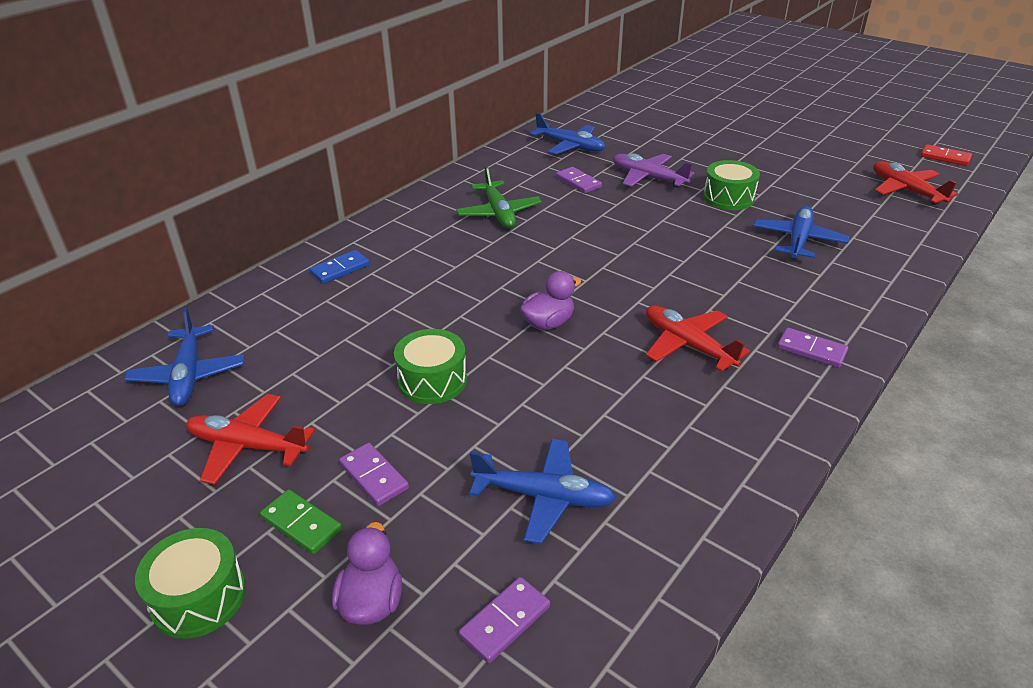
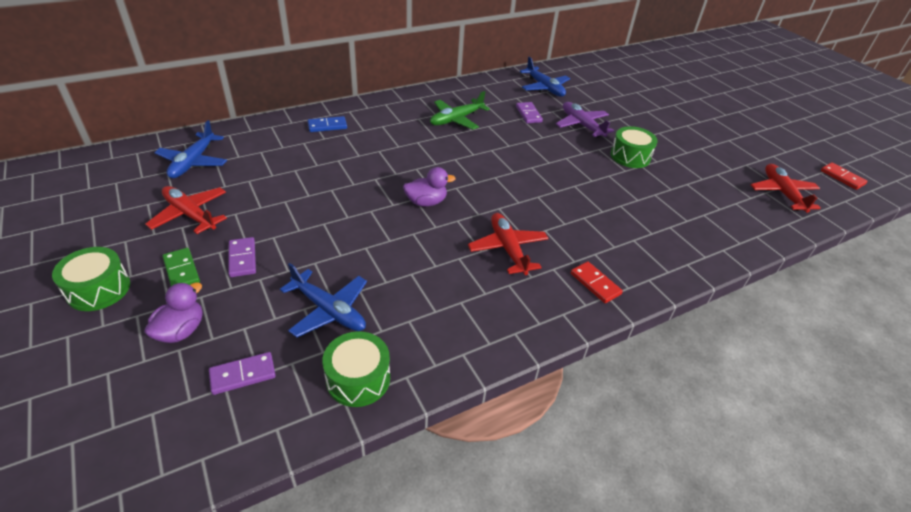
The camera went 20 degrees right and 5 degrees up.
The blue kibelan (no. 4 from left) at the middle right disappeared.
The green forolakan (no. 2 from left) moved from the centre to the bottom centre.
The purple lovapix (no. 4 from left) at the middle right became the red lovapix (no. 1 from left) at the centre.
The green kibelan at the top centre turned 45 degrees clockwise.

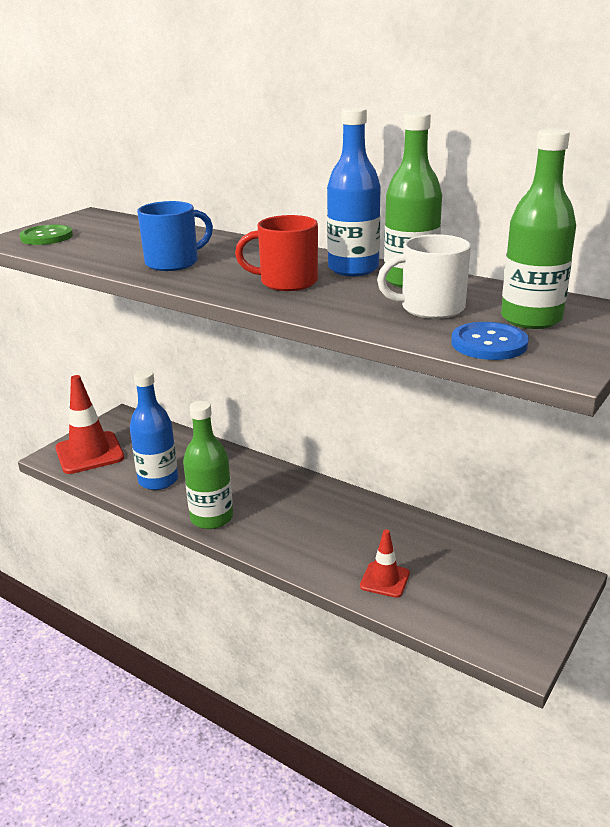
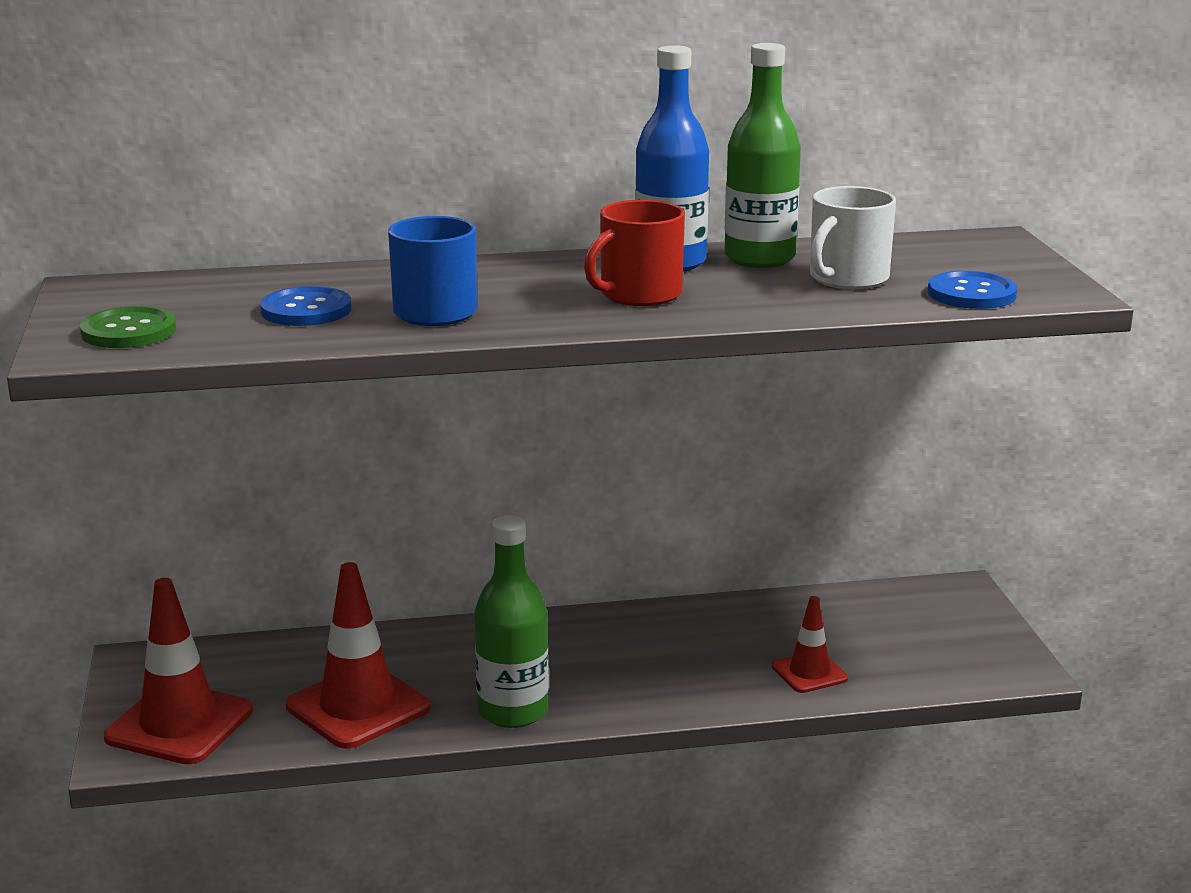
The camera went 45 degrees left and 5 degrees down.
The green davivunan (no. 3 from left) at the top right disappeared.
The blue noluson (no. 1 from left) at the middle left appeared.
The blue davivunan (no. 1 from left) at the middle left was replaced by the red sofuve (no. 2 from left) at the bottom left.

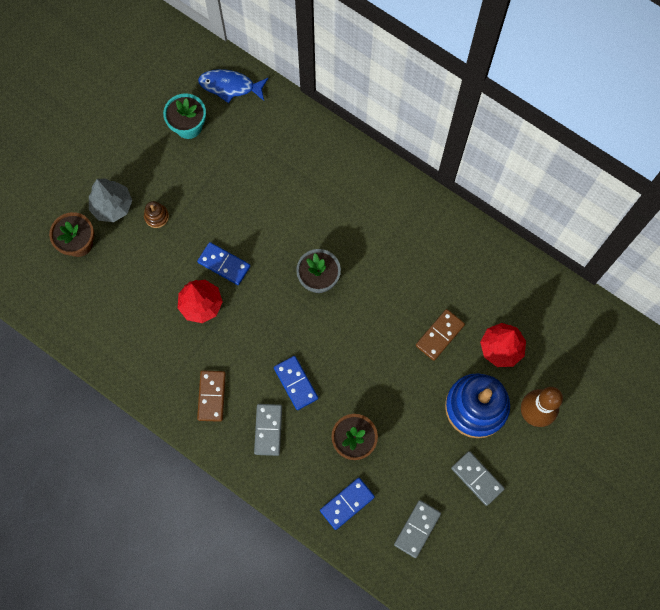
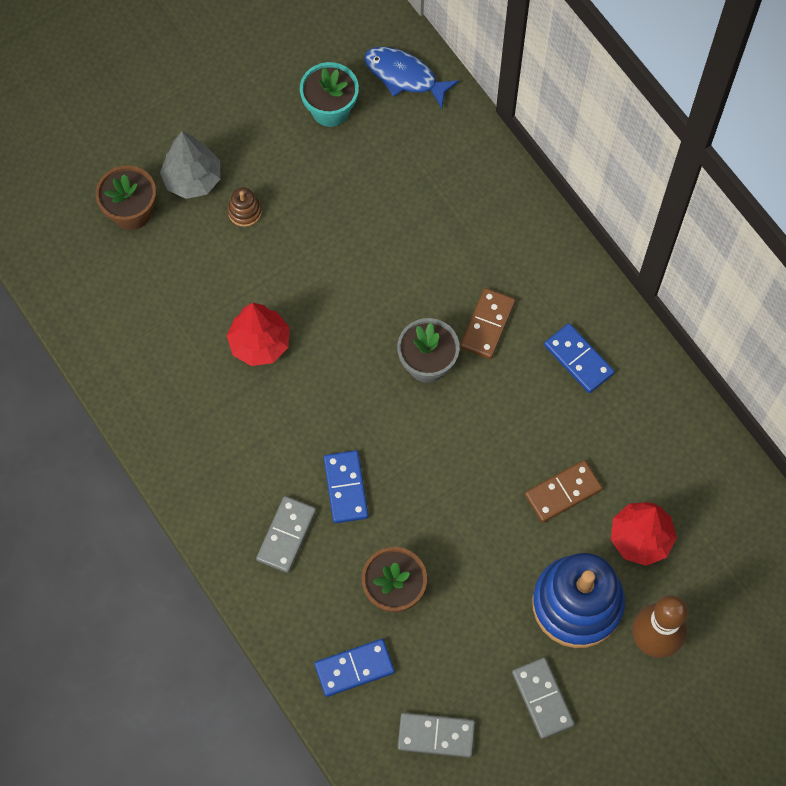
The camera went 20 degrees right and 5 degrees down.
The blue lovapix (no. 1 from left in the first image) moved from the centre to the middle right.
The brown lovapix (no. 1 from left) moved from the middle left to the centre.
The grey lovapix (no. 2 from left) at the bottom centre turned 45 degrees clockwise.

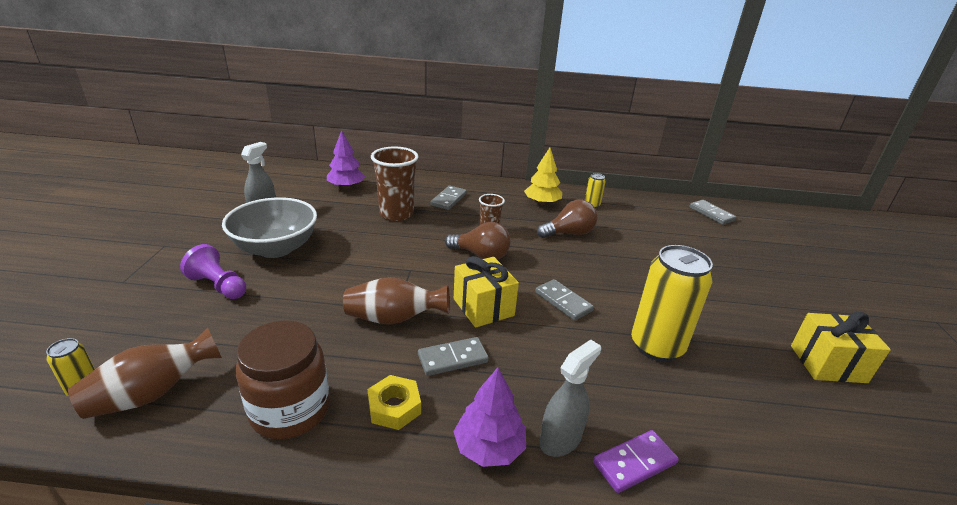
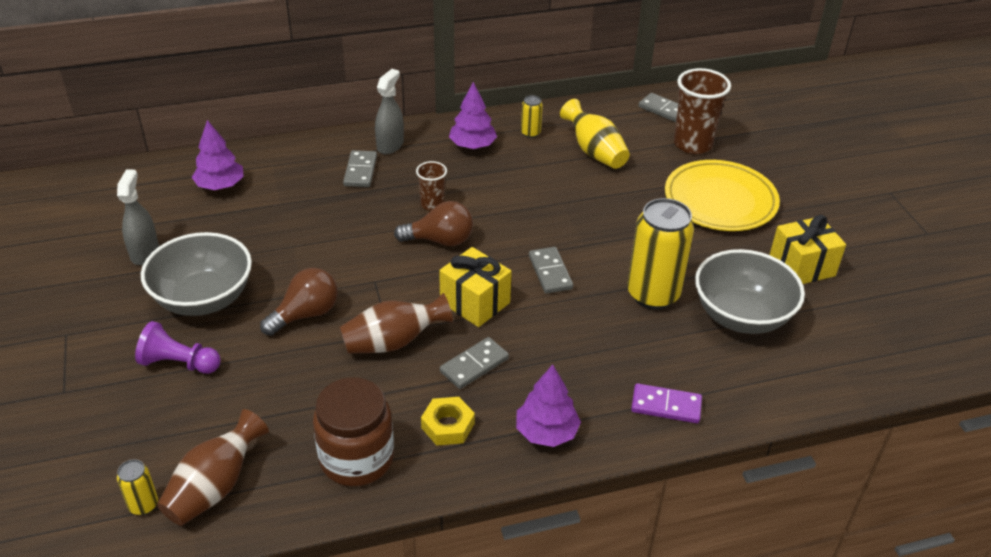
The camera went 20 degrees left and 10 degrees up.
The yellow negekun at the top centre appeared.
The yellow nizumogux at the middle right appeared.
The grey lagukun (no. 2 from left) at the middle right appeared.
The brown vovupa (no. 1 from left in the first image) moved from the centre to the top right.
The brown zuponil (no. 2 from left in the first image) moved from the centre to the middle left.
The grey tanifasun (no. 2 from left) moved from the bottom centre to the top centre.
The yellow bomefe at the centre became the purple bomefe (no. 2 from left) at the top centre.
The grey lovapix (no. 3 from left) at the centre turned 45 degrees clockwise.
The purple lovapix at the bottom centre turned 60 degrees clockwise.

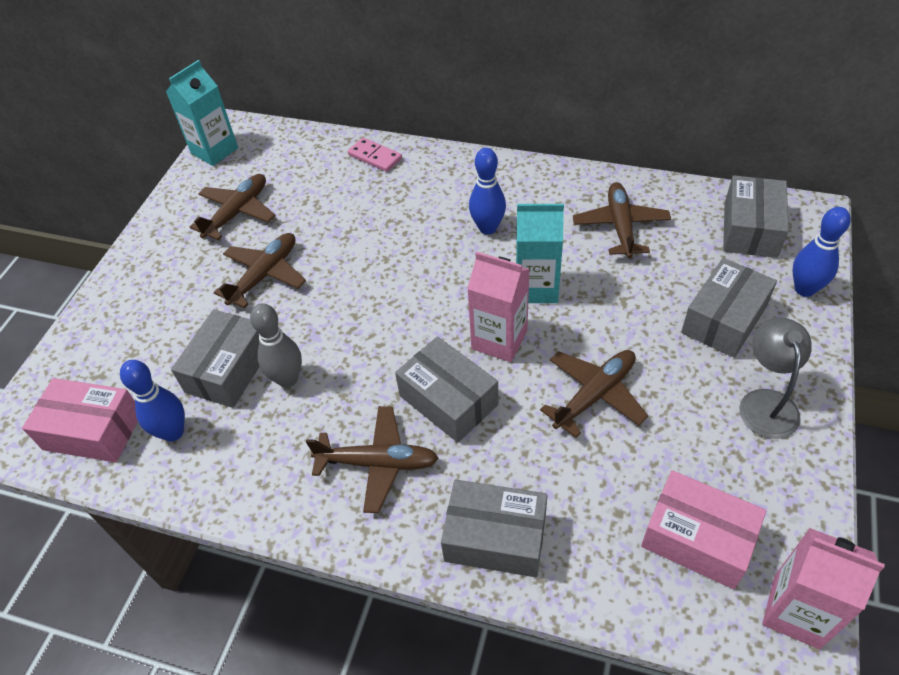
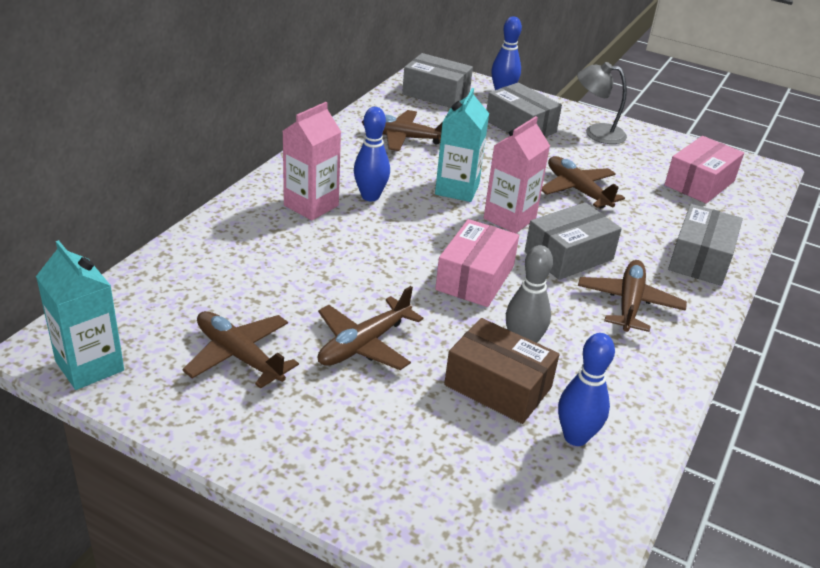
The camera went 85 degrees left and 15 degrees down.
The pink lovapix at the top centre disappeared.
The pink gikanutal (no. 1 from left) moved from the middle left to the centre.
The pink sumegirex (no. 2 from left in the first image) moved from the bottom right to the top centre.
The grey gikanutal (no. 1 from left) at the middle left became the brown gikanutal at the centre.
The brown kibelan (no. 2 from left) at the middle left turned 90 degrees counterclockwise.

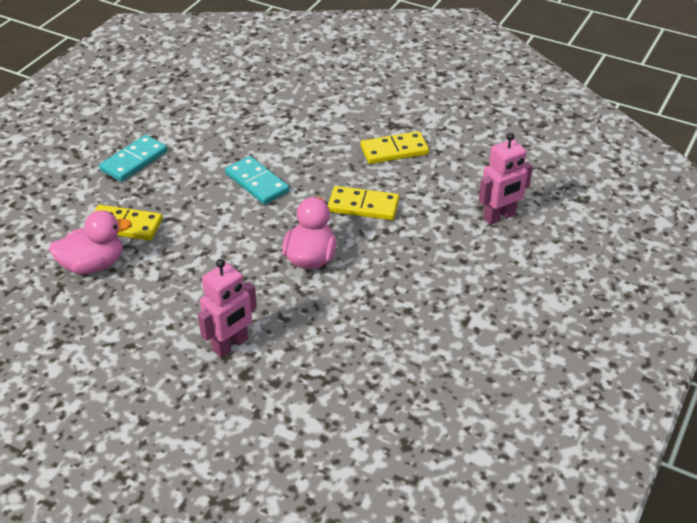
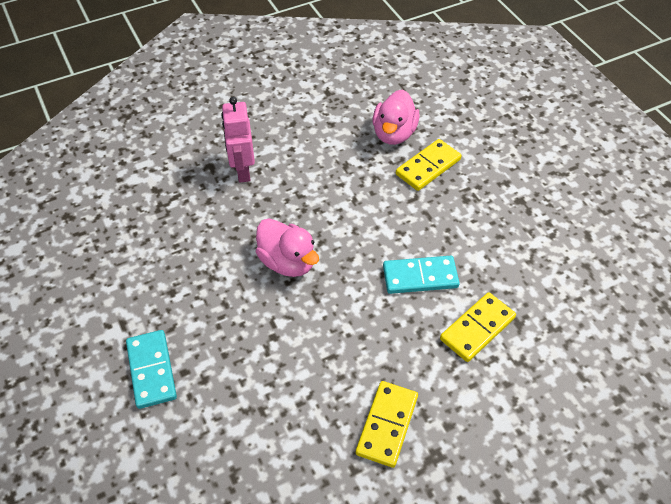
The camera went 125 degrees right and 10 degrees up.
The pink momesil (no. 2 from left) at the middle right disappeared.
The turquoise lovapix (no. 1 from left) moved from the top left to the bottom left.
The yellow lovapix (no. 2 from left in the first image) moved from the centre to the middle right.

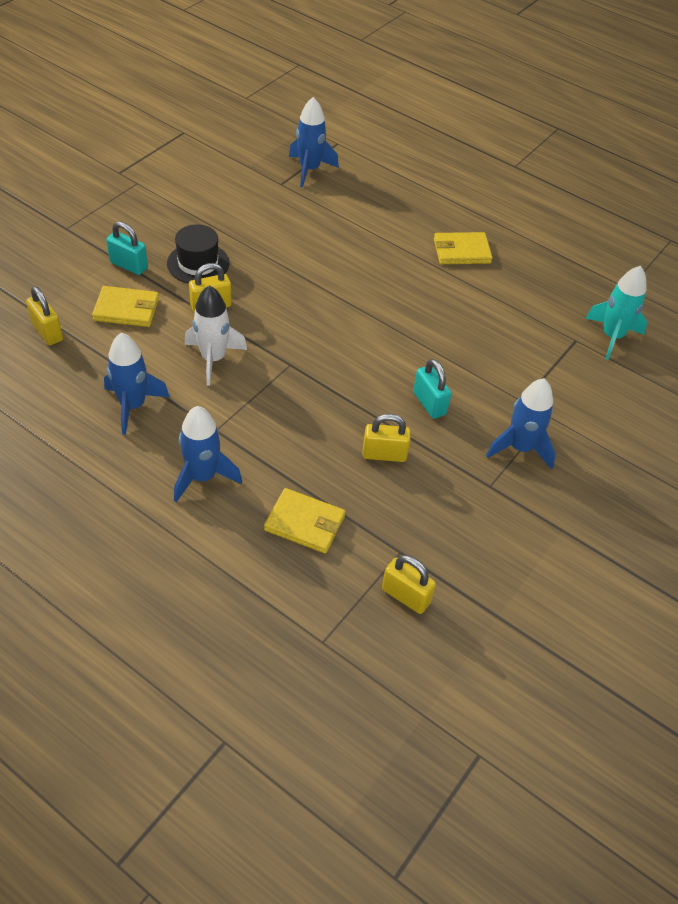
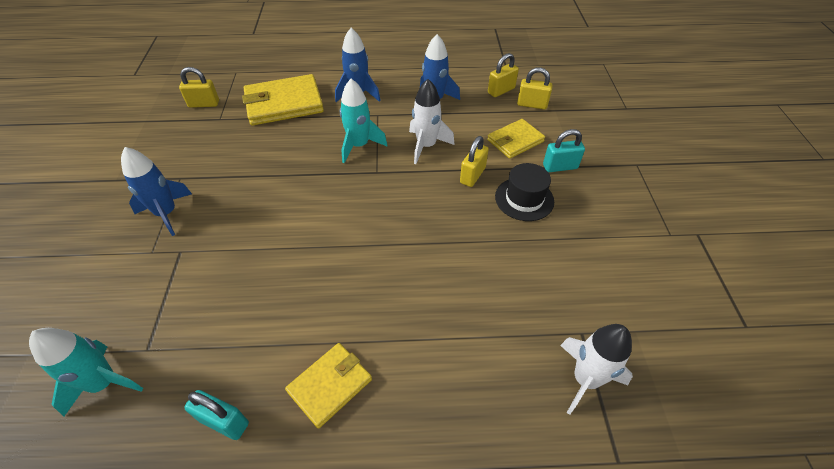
The camera went 145 degrees right and 0 degrees up.
The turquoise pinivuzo (no. 2 from left) at the top centre appeared.
The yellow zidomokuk (no. 3 from left) moved from the centre to the top centre.
The turquoise zidomokuk (no. 2 from left in the first image) moved from the centre to the bottom left.
The blue pinivuzo (no. 3 from left) at the top centre became the white pinivuzo (no. 2 from left) at the bottom right.
The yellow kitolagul (no. 2 from left in the first image) at the centre changed to 1.66 times the size.

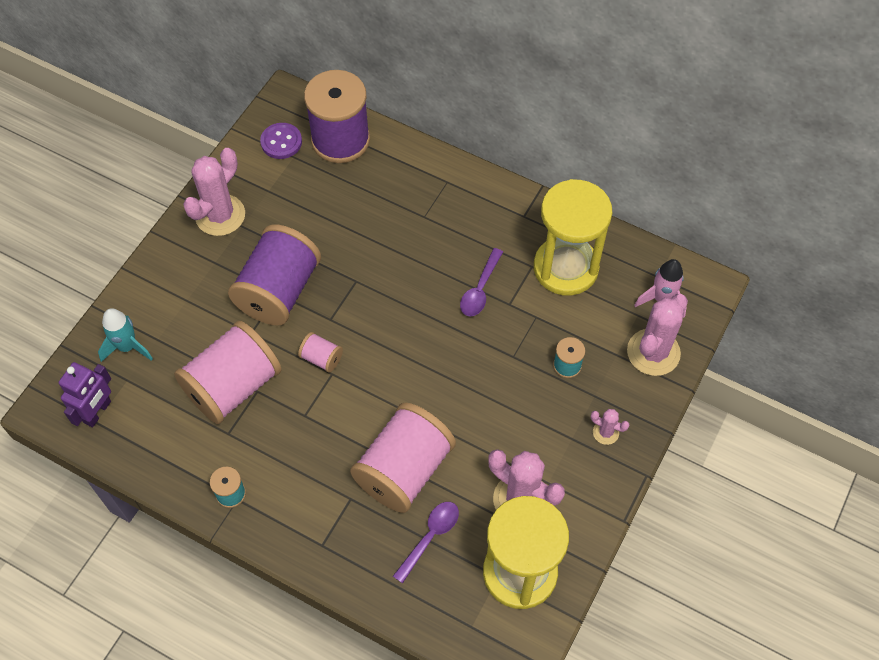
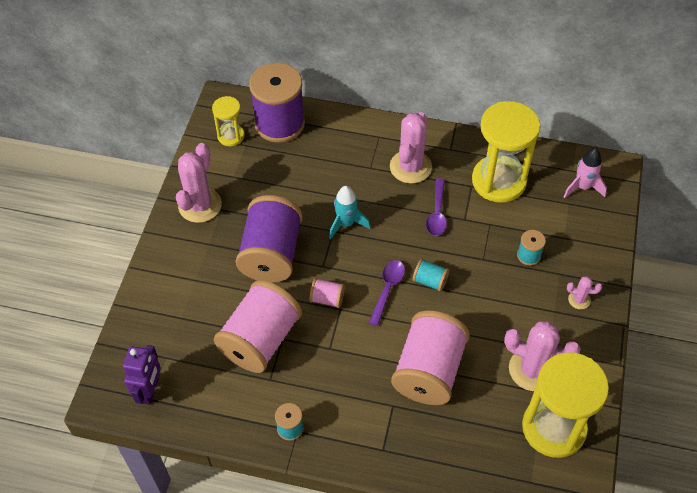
The camera went 15 degrees left and 5 degrees down.
The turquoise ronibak (no. 2 from left) at the centre appeared.
The turquoise pinivuzo moved from the middle left to the centre.
The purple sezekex (no. 1 from left) moved from the bottom centre to the centre.
The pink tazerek (no. 4 from left in the first image) moved from the middle right to the top centre.
The purple noluson at the top left was replaced by the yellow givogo (no. 1 from left) at the top left.

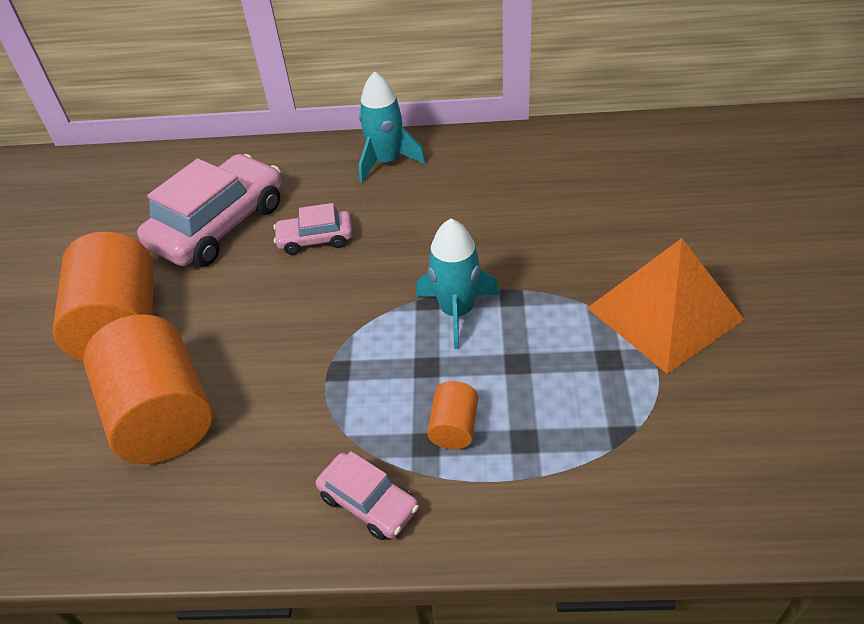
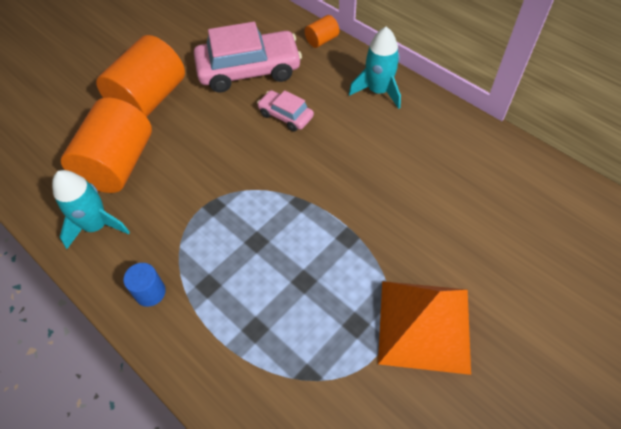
The camera went 40 degrees right and 10 degrees up.
The turquoise pinivuzo (no. 2 from left in the first image) moved from the centre to the middle left.
The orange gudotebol (no. 3 from left) moved from the centre to the top centre.
The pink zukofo (no. 3 from left) at the bottom centre was replaced by the blue gudotebol at the middle left.

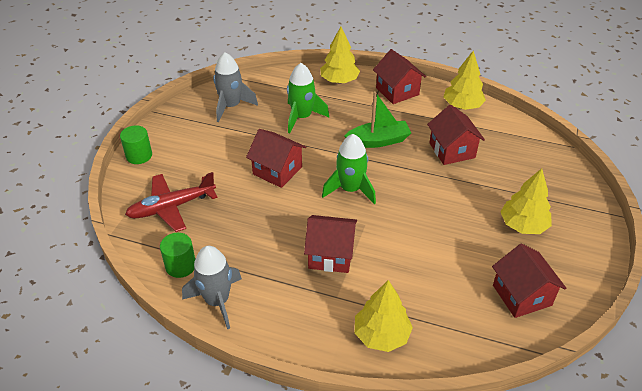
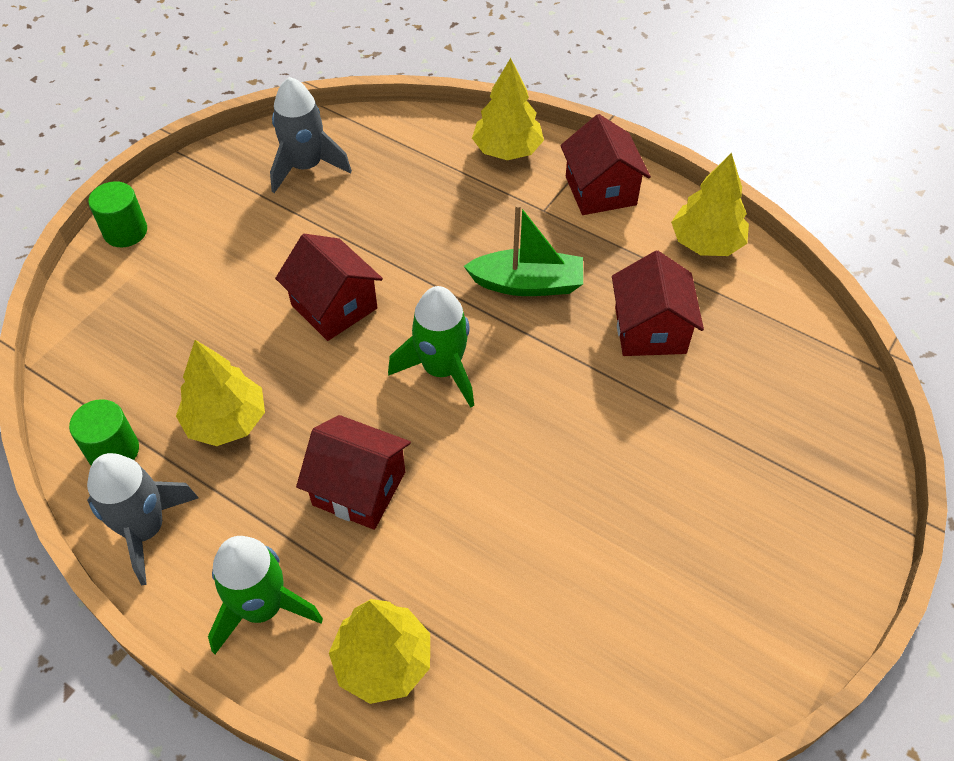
The camera went 15 degrees right and 10 degrees up.
The red kibelan at the middle left disappeared.
The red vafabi (no. 5 from left) at the bottom right disappeared.
The green pinivuzo (no. 1 from left) moved from the top centre to the bottom left.
The yellow bomefe (no. 4 from left in the first image) moved from the middle right to the middle left.

